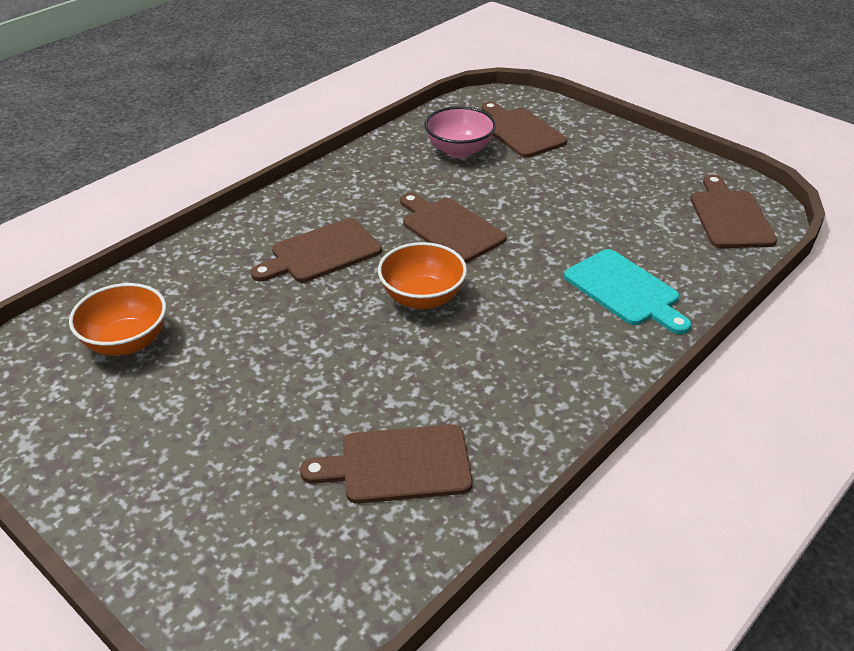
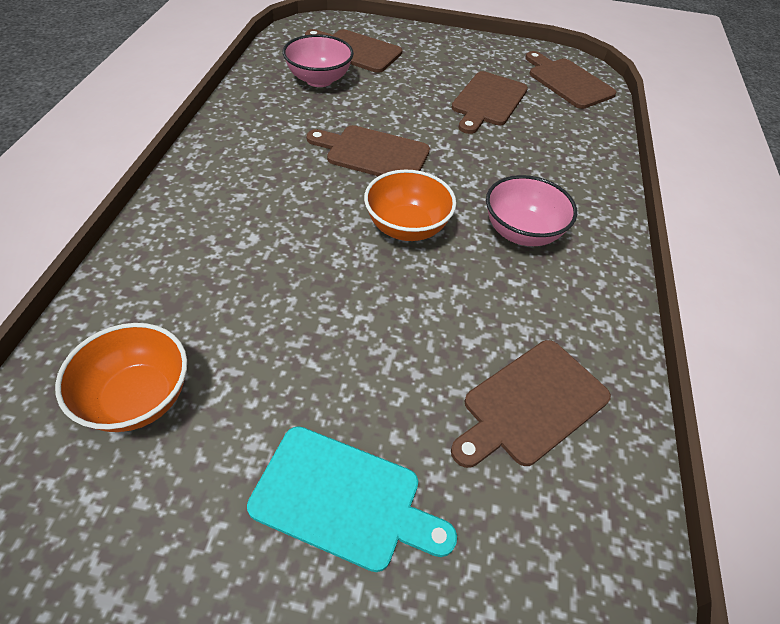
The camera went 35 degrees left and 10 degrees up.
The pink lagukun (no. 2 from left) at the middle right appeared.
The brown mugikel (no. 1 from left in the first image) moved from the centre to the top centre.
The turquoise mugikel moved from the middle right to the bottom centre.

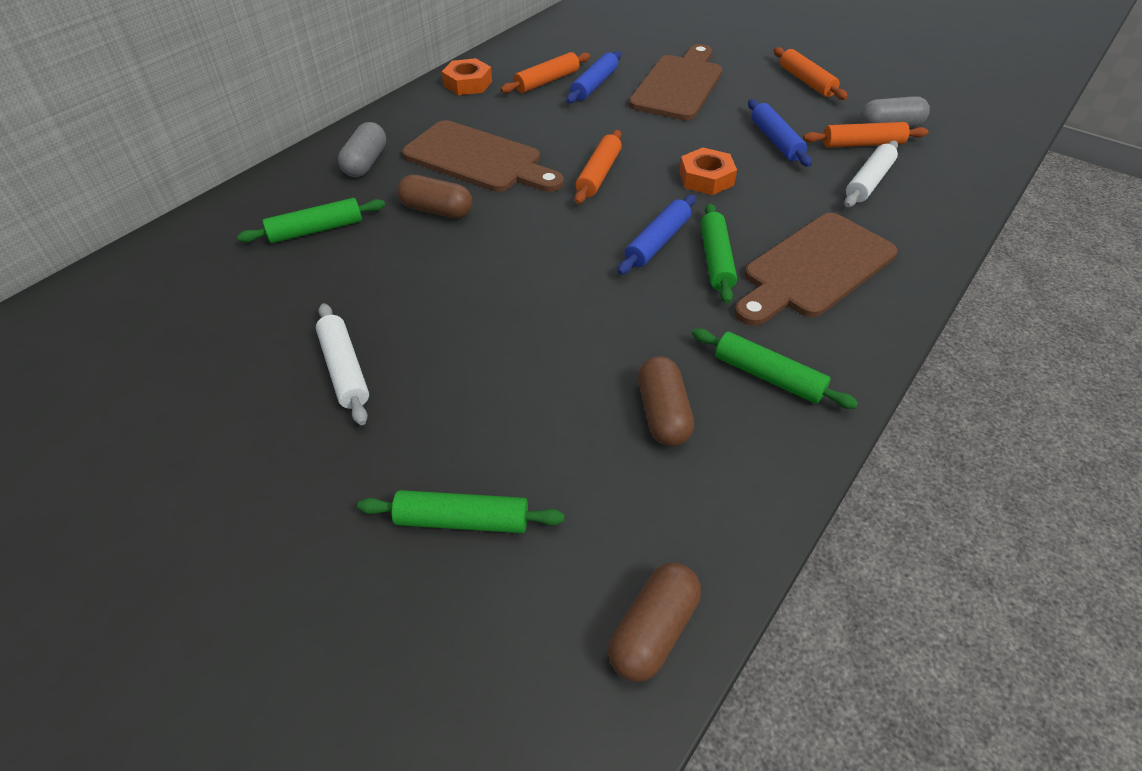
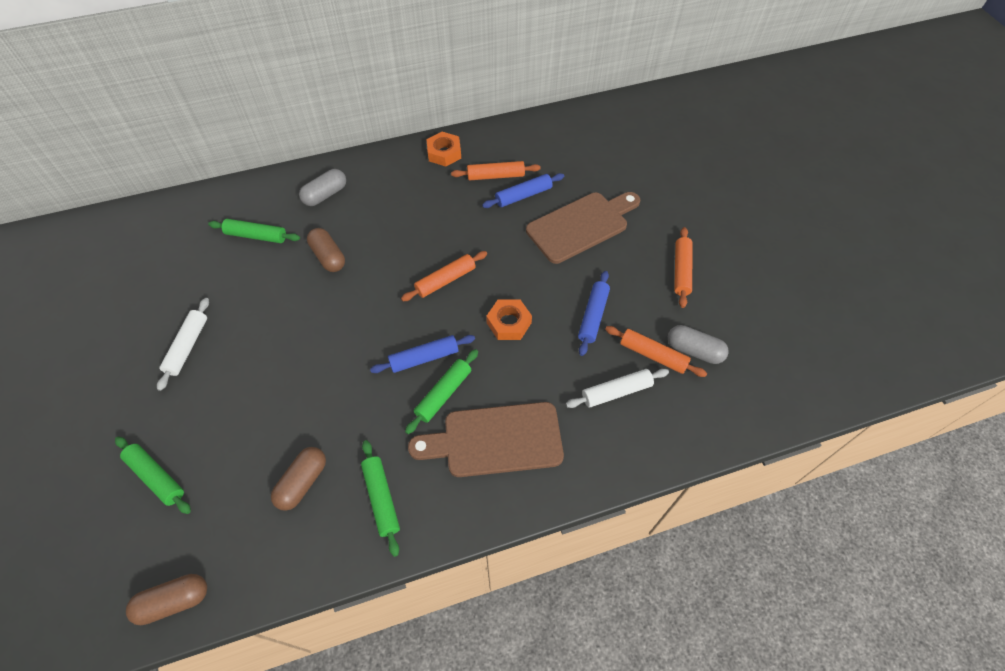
The camera went 35 degrees right and 10 degrees up.
The brown mugikel (no. 1 from left) at the top centre disappeared.

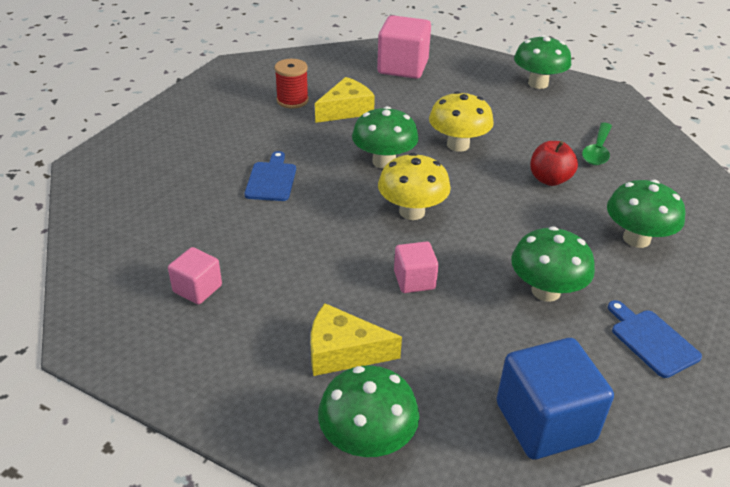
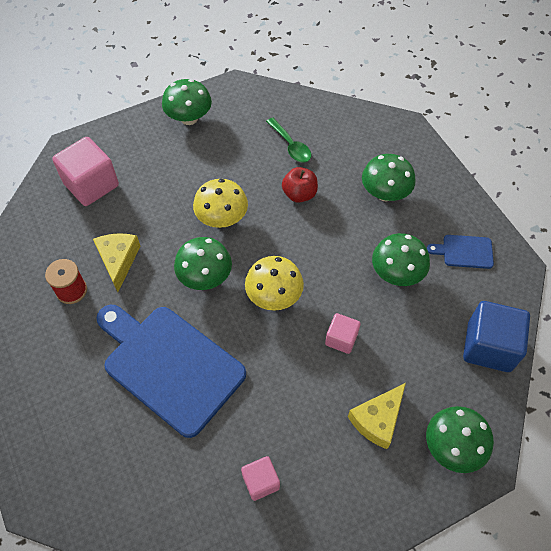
The camera went 55 degrees left and 20 degrees up.
The blue mugikel (no. 1 from left) at the centre changed to 2.31 times the size.

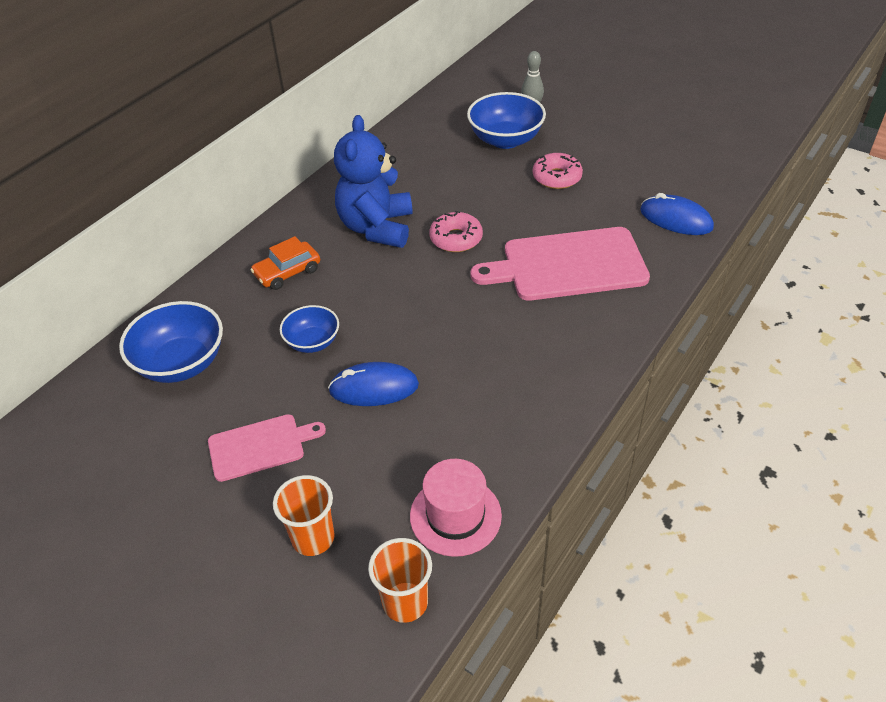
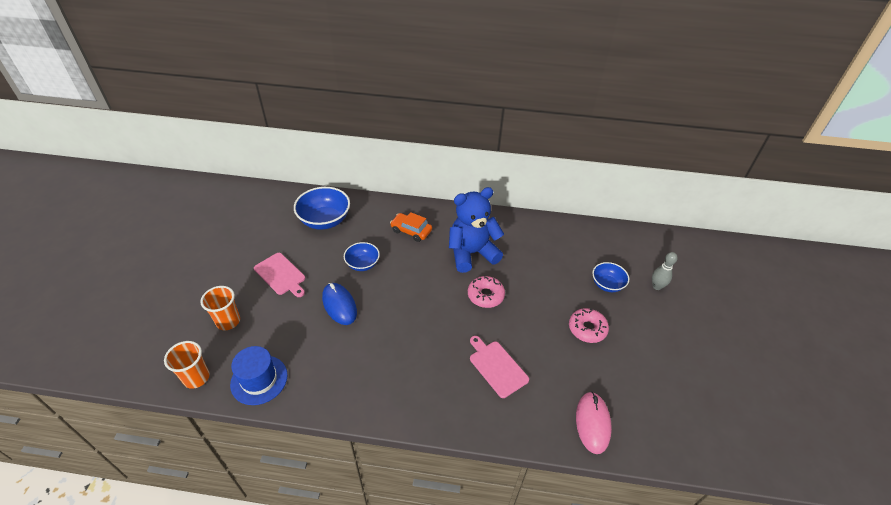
The camera went 60 degrees right and 0 degrees up.
The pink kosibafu at the bottom centre became the blue kosibafu at the bottom left.
The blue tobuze (no. 2 from left) at the top right became the pink tobuze at the bottom right.
The blue lagukun (no. 3 from left) at the top centre changed to 0.60 times the size.
The pink mugikel (no. 2 from left) at the centre changed to 0.56 times the size.

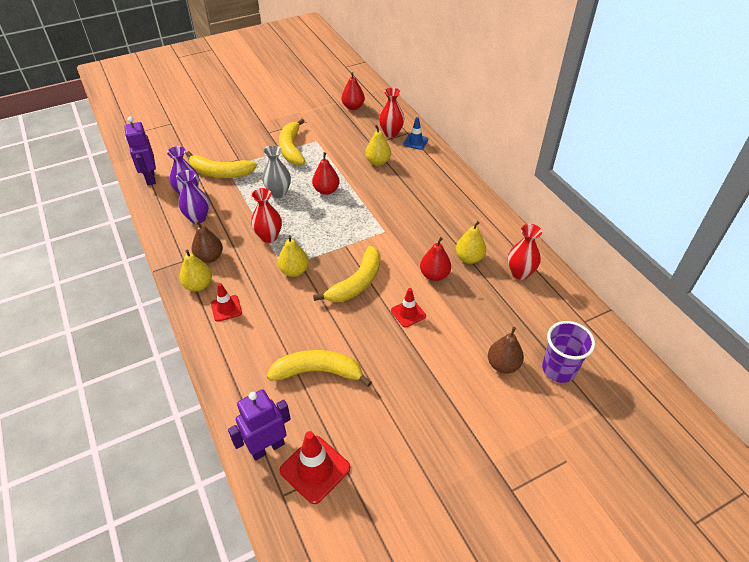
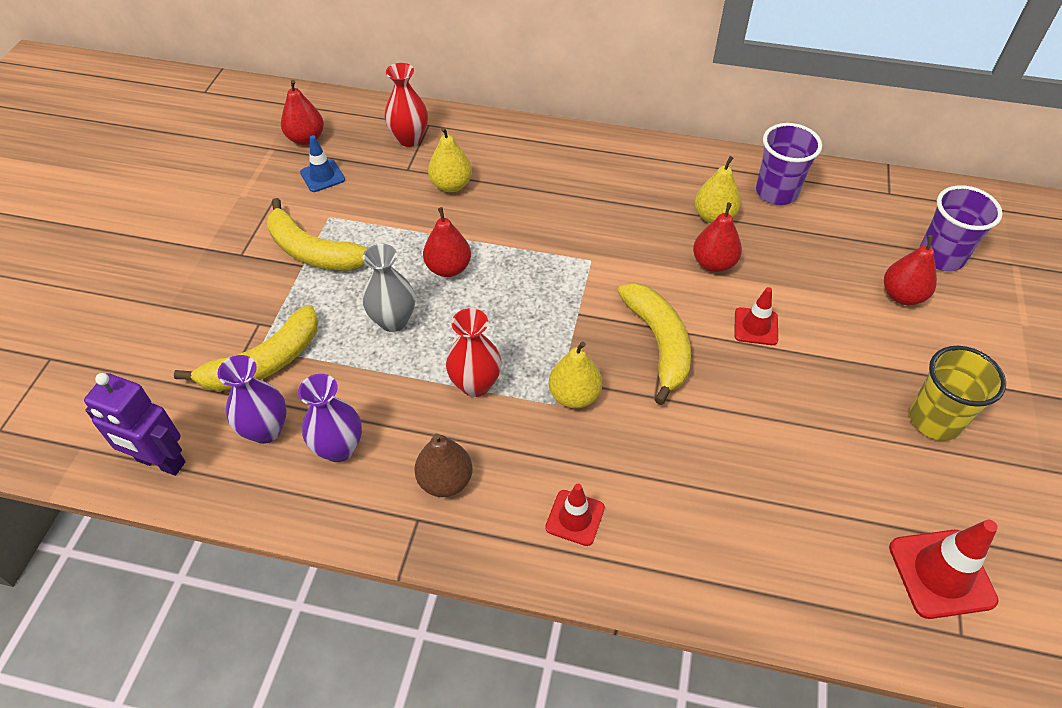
The camera went 50 degrees left and 5 degrees up.
The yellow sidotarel (no. 1 from left) at the middle left disappeared.
The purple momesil (no. 2 from left) at the bottom centre disappeared.
The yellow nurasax (no. 3 from left) at the centre disappeared.
The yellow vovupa at the middle right appeared.
The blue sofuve moved from the top centre to the top left.
The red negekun (no. 3 from left) at the middle right was replaced by the purple vovupa (no. 1 from left) at the top right.
The brown sidotarel (no. 2 from left) at the middle right became the red sidotarel (no. 4 from left) at the middle right.

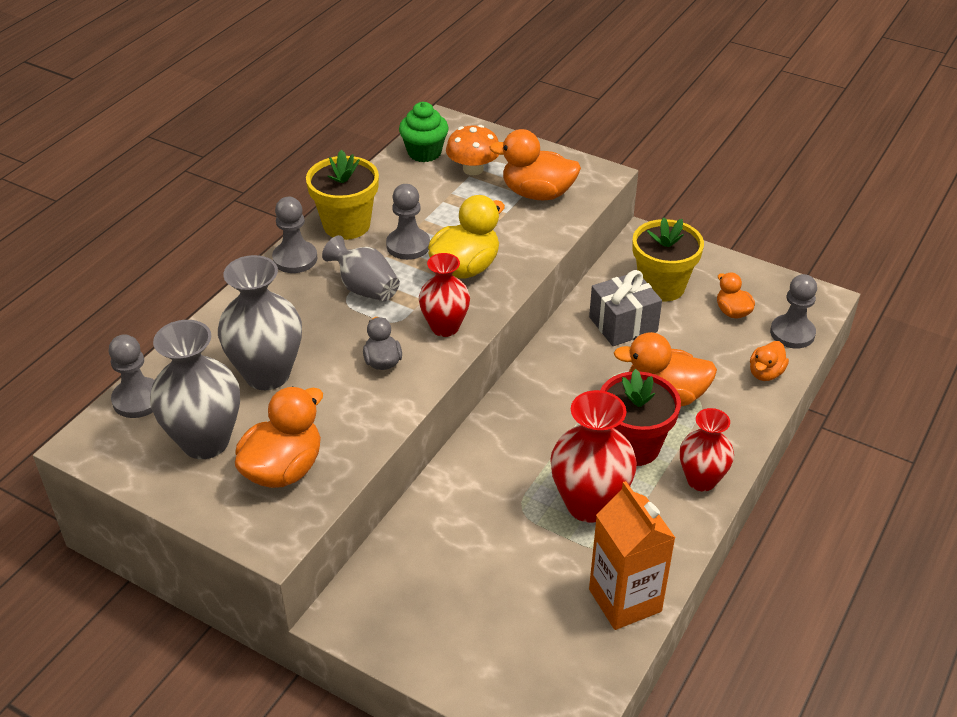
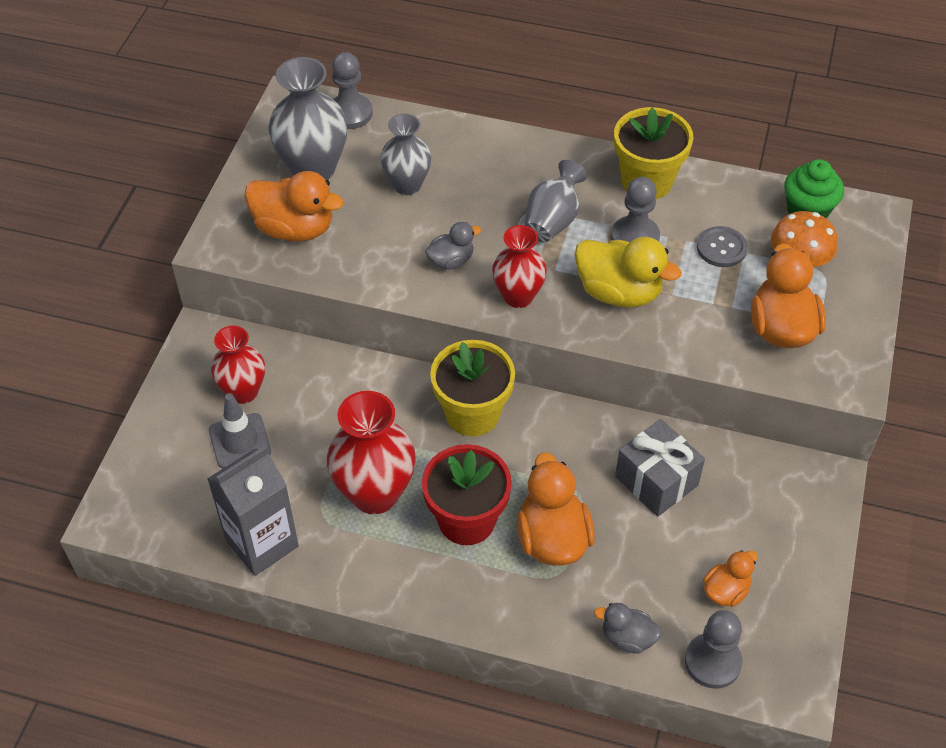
The camera went 75 degrees right and 10 degrees up.
The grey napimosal (no. 2 from left) at the top left disappeared.
The grey sofuve at the middle left appeared.
The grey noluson at the top right appeared.
The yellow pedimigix (no. 2 from left in the first image) moved from the middle right to the centre.
The red negekun (no. 3 from left in the first image) moved from the middle right to the middle left.
The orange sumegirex at the bottom centre became the grey sumegirex at the bottom left.
The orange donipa (no. 5 from left) at the middle right became the grey donipa (no. 2 from left) at the bottom centre.
The grey negekun (no. 2 from left) at the middle left changed to 0.65 times the size.

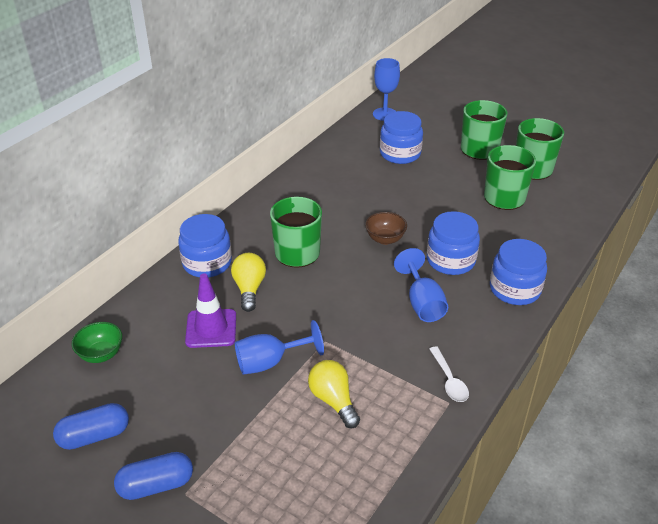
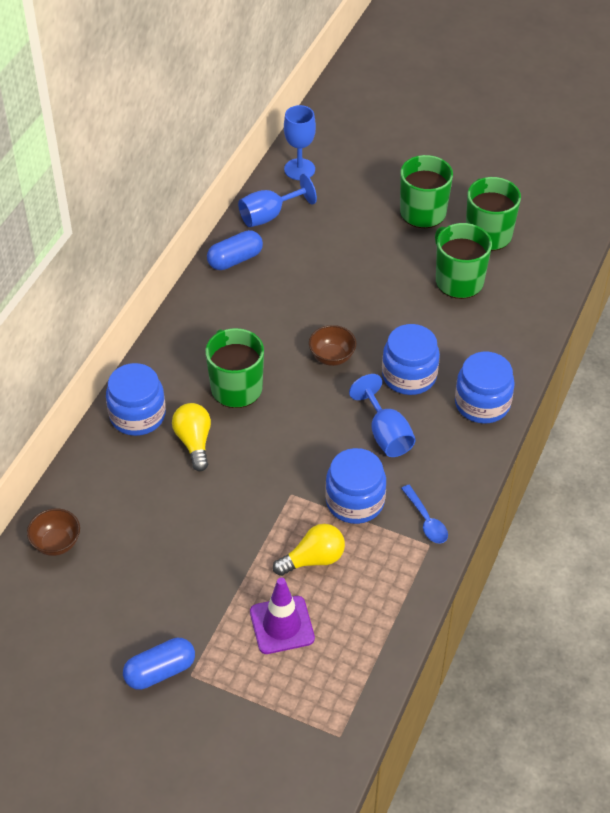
The camera went 10 degrees left and 10 degrees up.
The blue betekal (no. 1 from left in the first image) moved from the bottom left to the top centre.
The purple sofuve moved from the middle left to the bottom centre.
The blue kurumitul (no. 1 from left) moved from the centre to the top centre.
The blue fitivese (no. 2 from left) moved from the top centre to the centre.
The green lagukun at the middle left became the brown lagukun (no. 1 from left) at the middle left.
The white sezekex at the bottom right became the blue sezekex at the middle right.
The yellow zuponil (no. 2 from left) at the bottom centre turned 105 degrees clockwise.

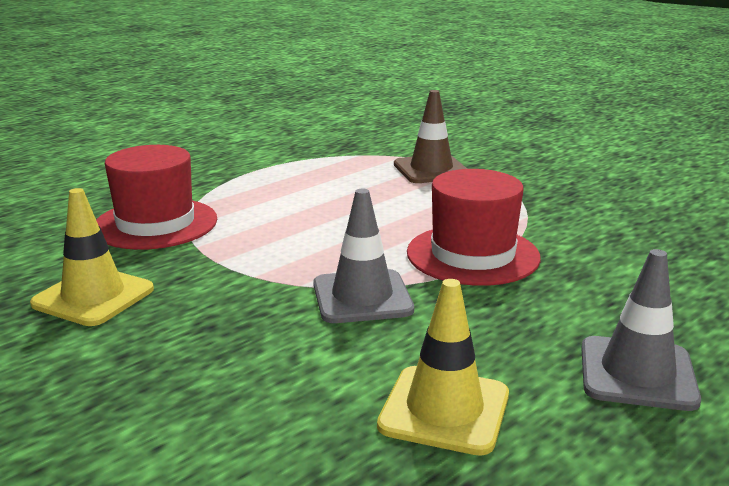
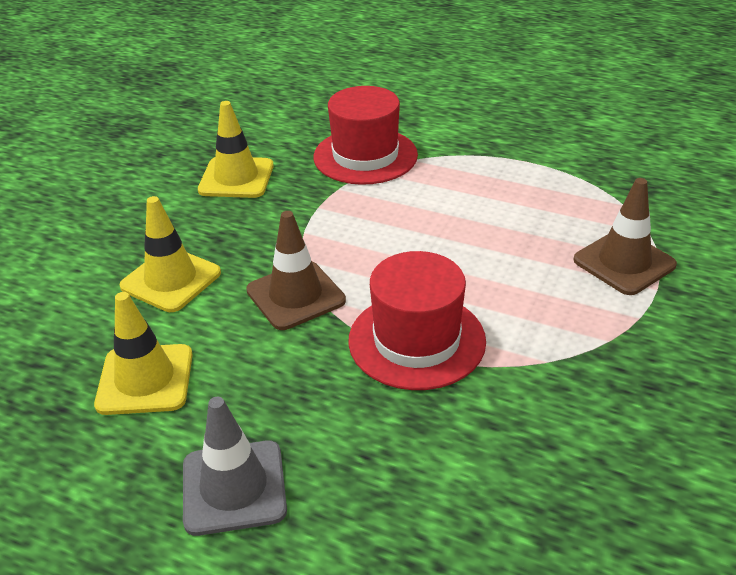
The camera went 70 degrees right and 15 degrees up.
The yellow sofuve (no. 2 from left) at the middle left appeared.
The grey sofuve (no. 1 from left) at the centre became the brown sofuve (no. 1 from left) at the centre.

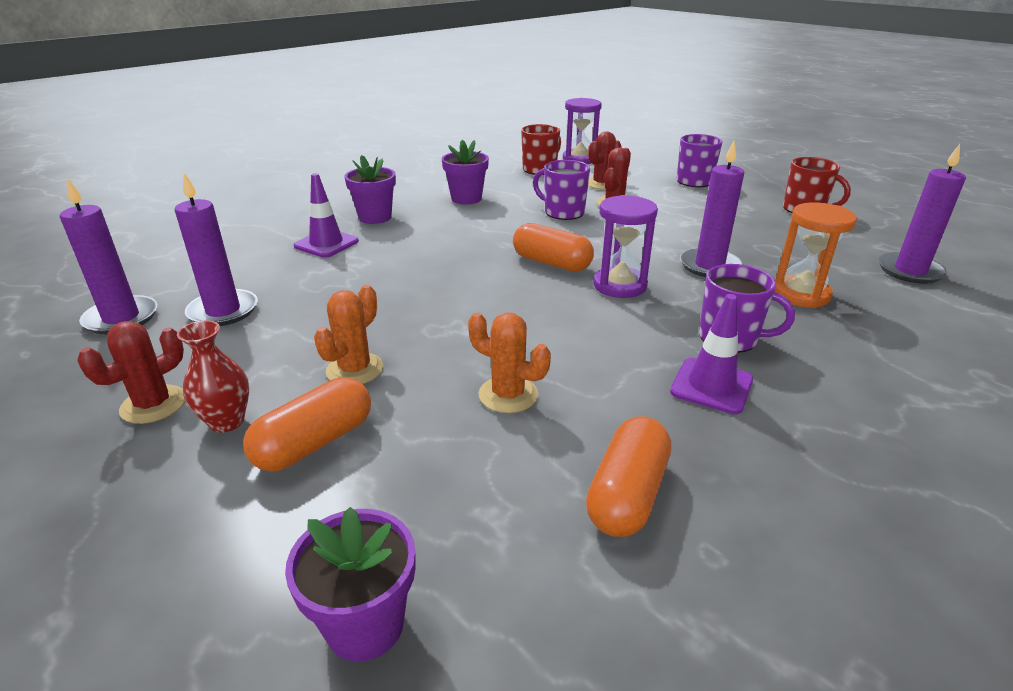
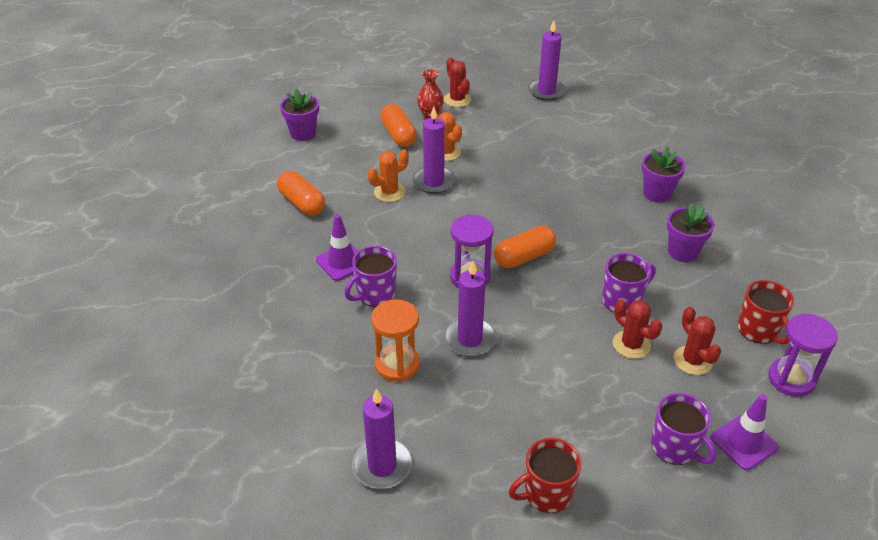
The camera went 115 degrees right and 10 degrees up.
The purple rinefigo (no. 2 from left) moved from the middle left to the top centre.
The purple sofuve (no. 1 from left in the first image) moved from the top left to the bottom right.

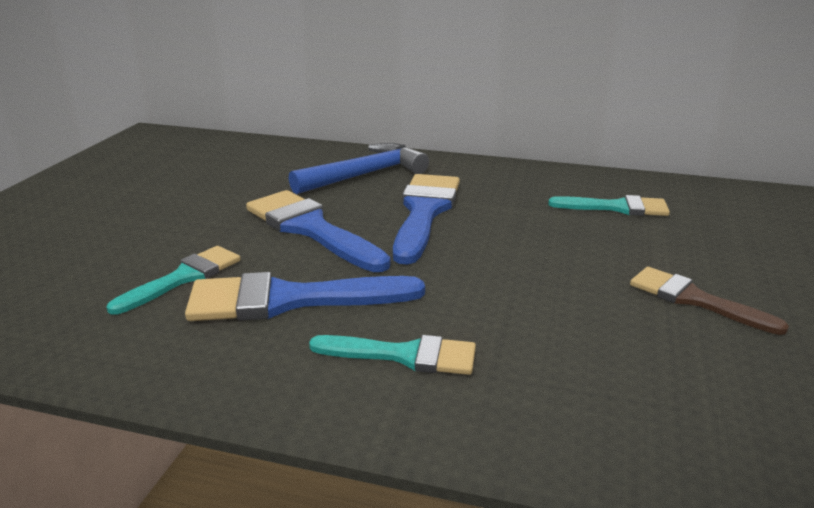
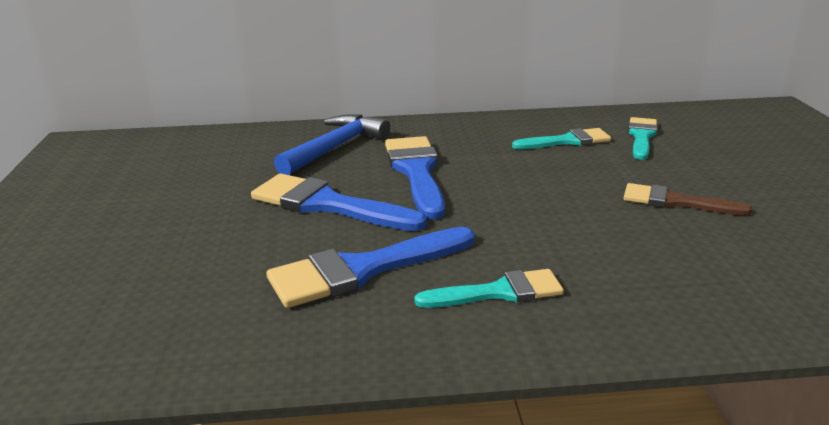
The camera went 20 degrees left and 0 degrees up.
The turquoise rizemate (no. 1 from left in the first image) moved from the middle left to the top right.

